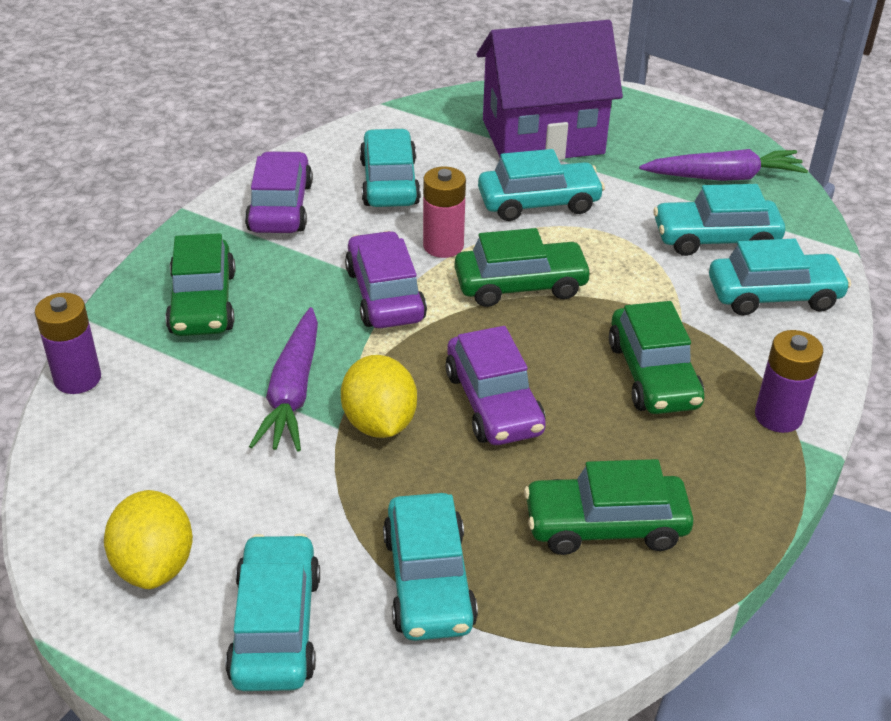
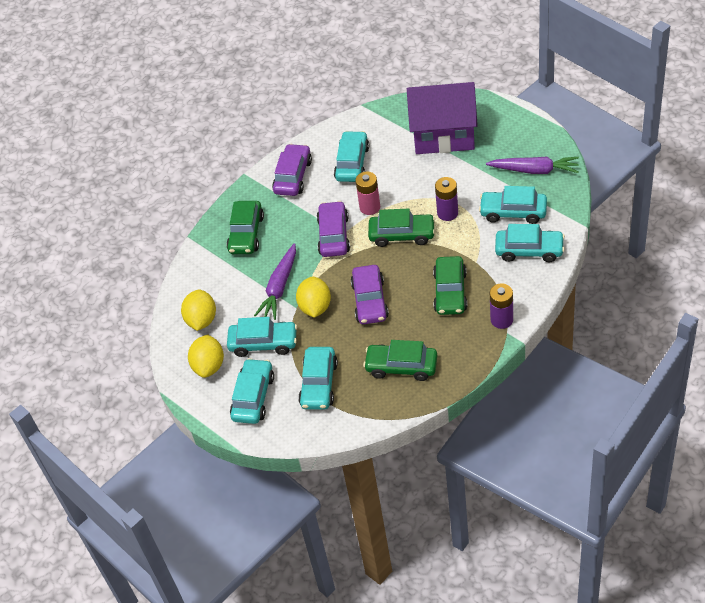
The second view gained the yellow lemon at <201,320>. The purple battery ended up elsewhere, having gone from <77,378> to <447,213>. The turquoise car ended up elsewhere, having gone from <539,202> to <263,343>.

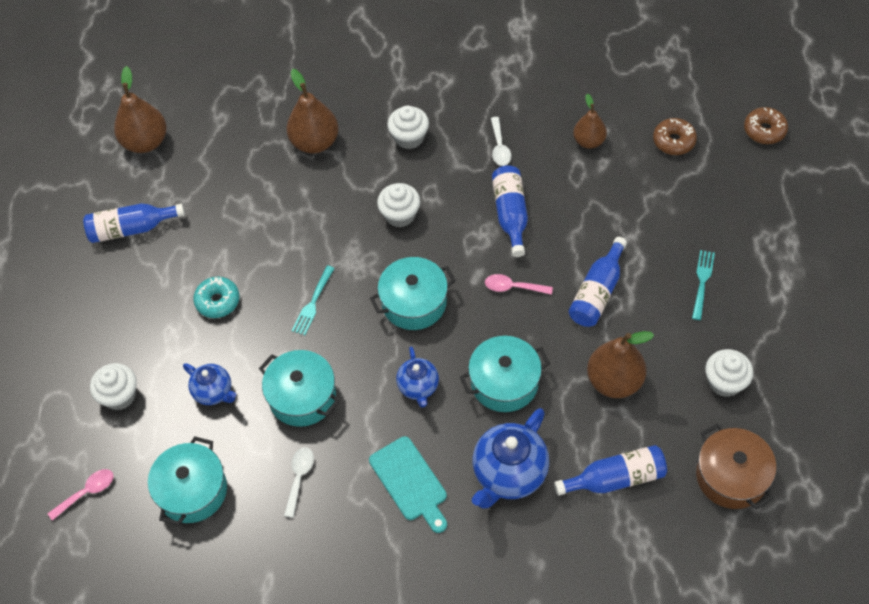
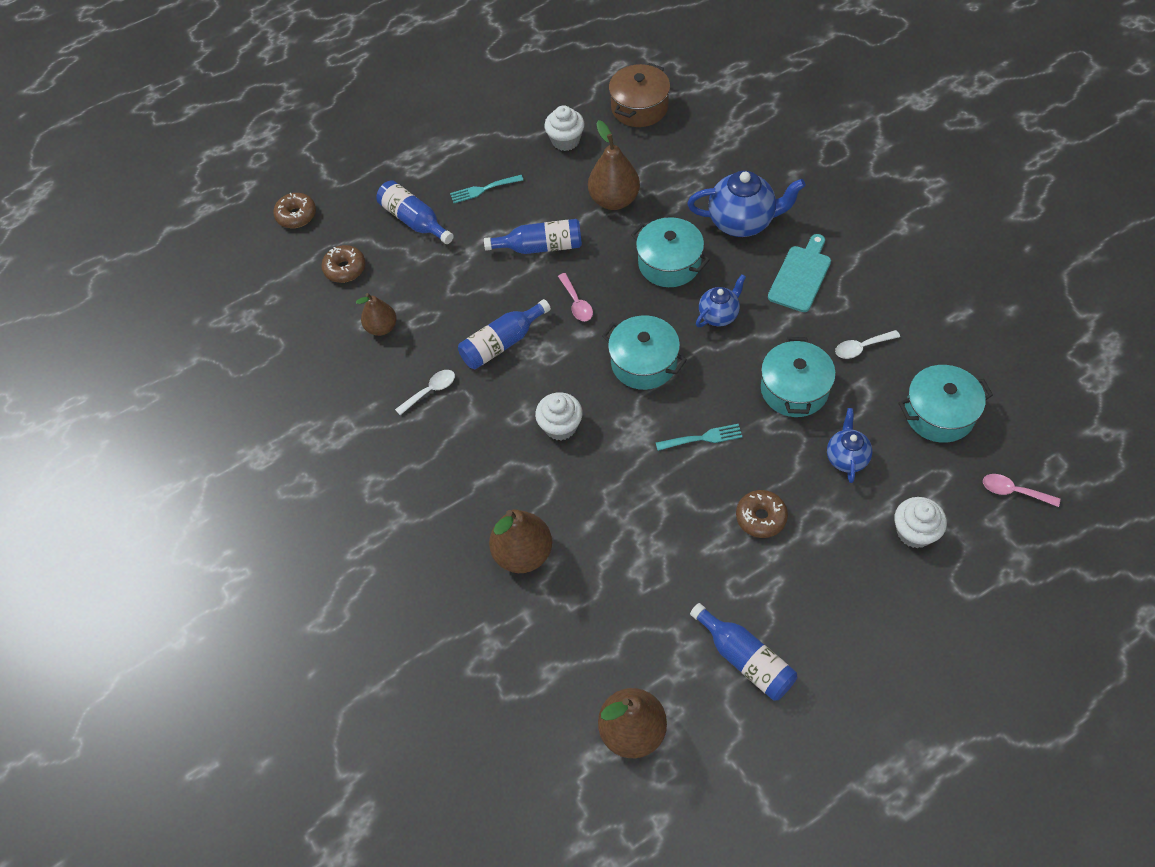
The second view lost the white cupcake at <409,137>. The blue bottle ended up elsewhere, having gone from <615,478> to <414,220>. What was the turquoise donut at <218,301> turned into the brown donut at <761,517>.

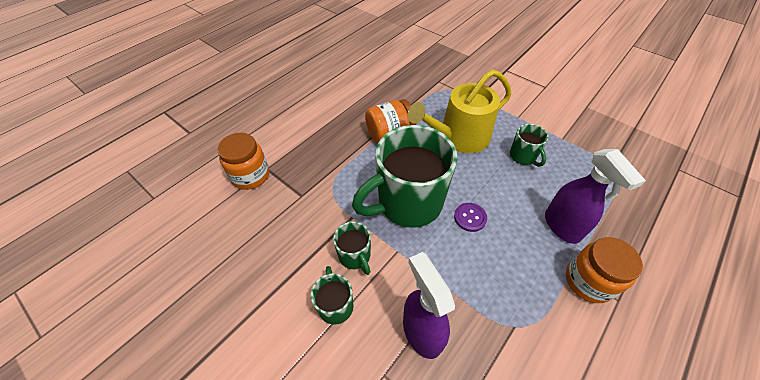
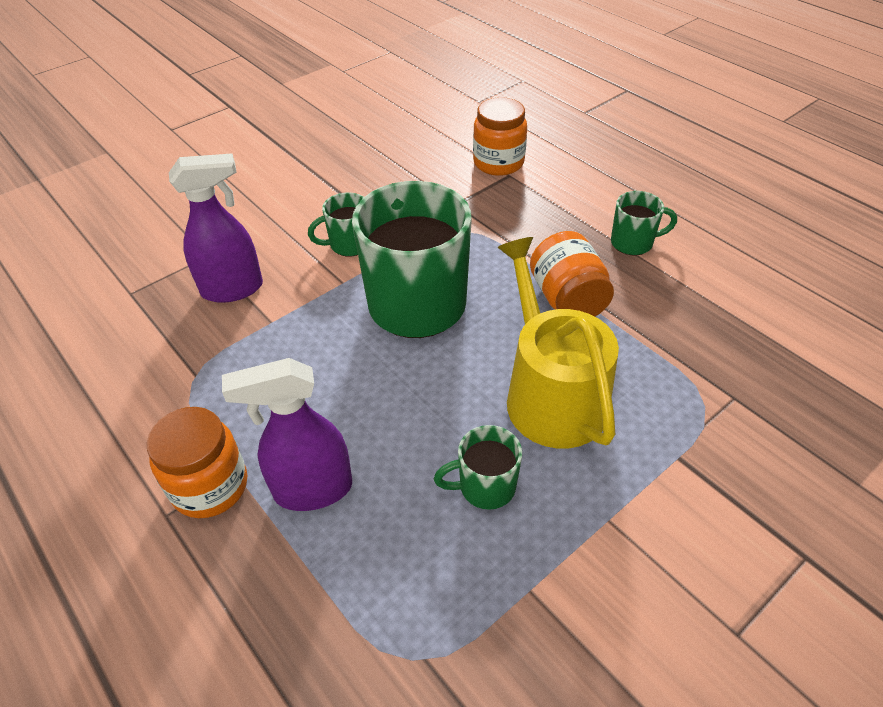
The second view lost the purple button at <470,217>. The green mug ended up elsewhere, having gone from <335,305> to <633,243>.

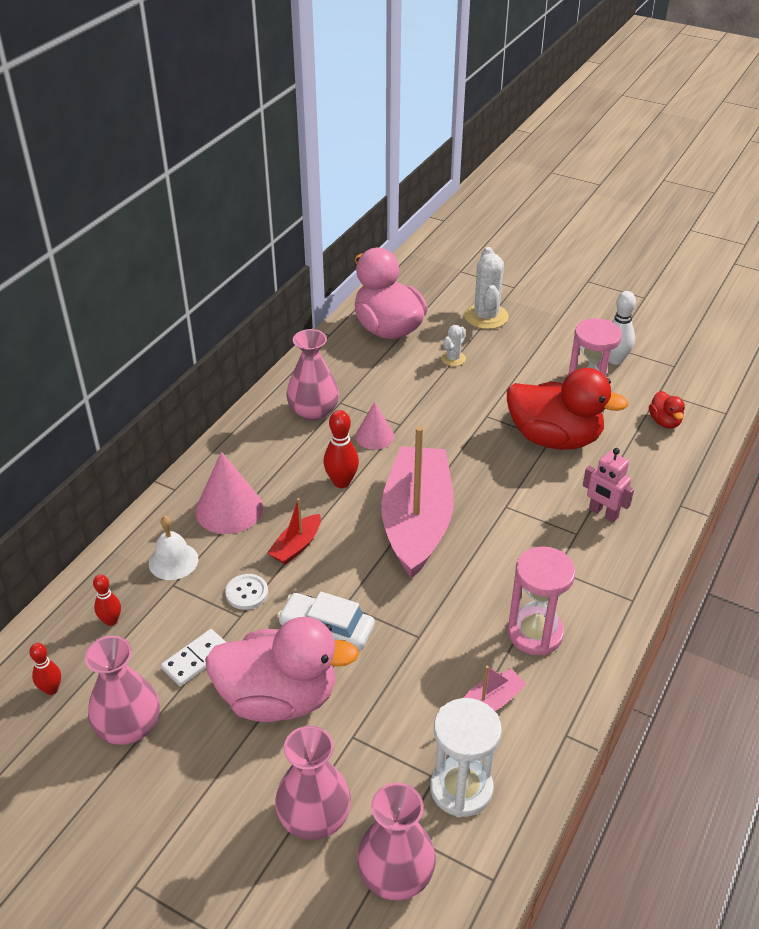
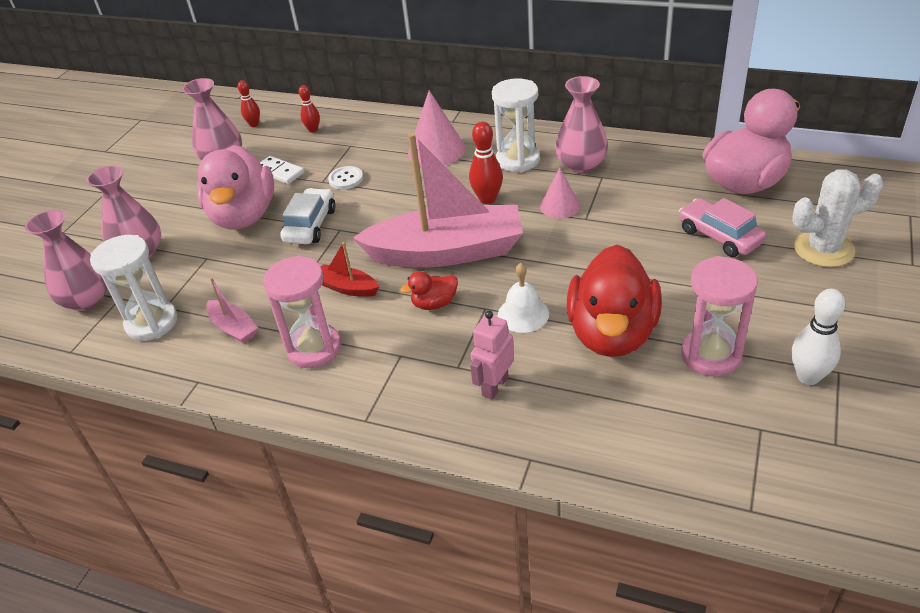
The second view gained the white hourglass at <518,160>. The white bell ended up elsewhere, having gone from <173,561> to <523,314>. The red boat ended up elsewhere, having gone from <296,546> to <347,288>. The red duck ended up elsewhere, having gone from <664,421> to <434,304>. Where the white cactus stood at <453,359>, the pink car came to stand at <719,236>.

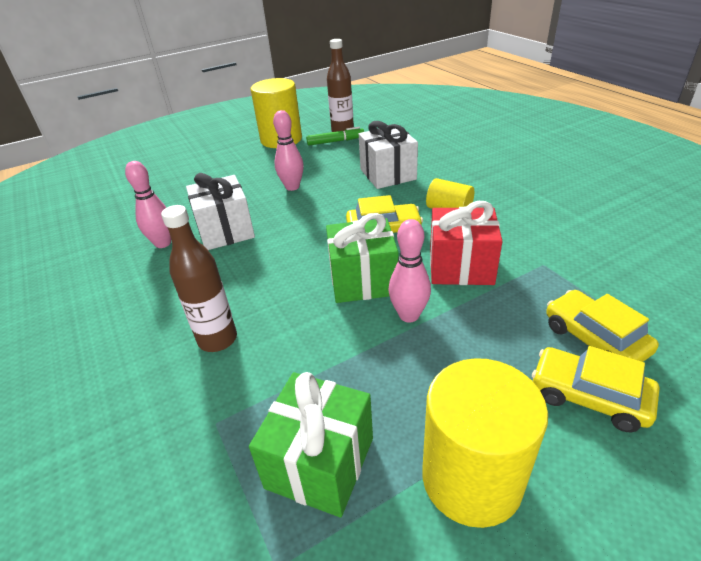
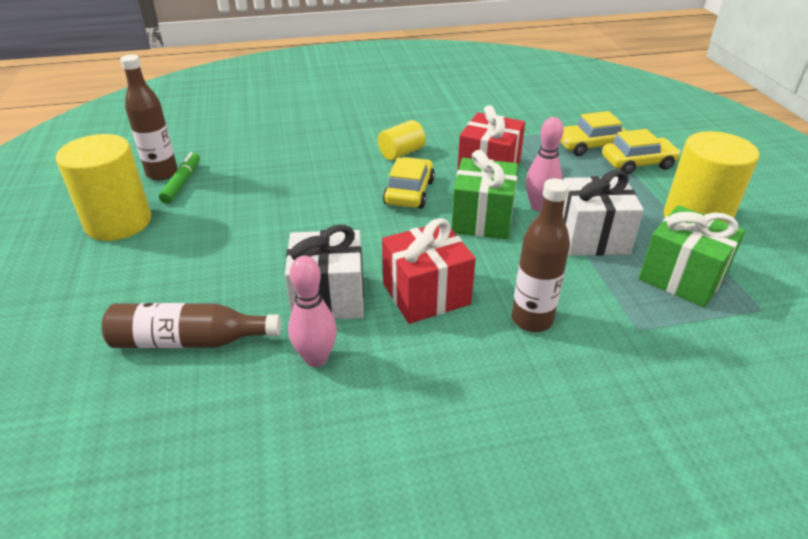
The second view lost the pink bowling pin at <292,187>. The second view gained the brown bottle at <189,341>. The second view gained the red gift at <426,294>. The white gift ended up elsewhere, having gone from <388,174> to <591,237>. The yellow car at <589,396> ended up facing another way, 150 degrees counterclockwise from before.

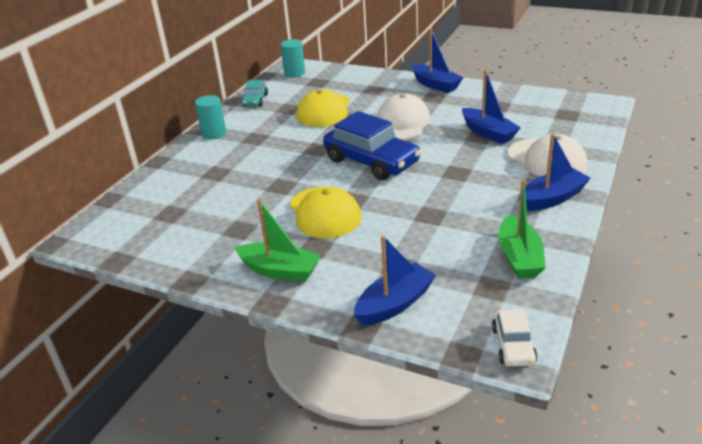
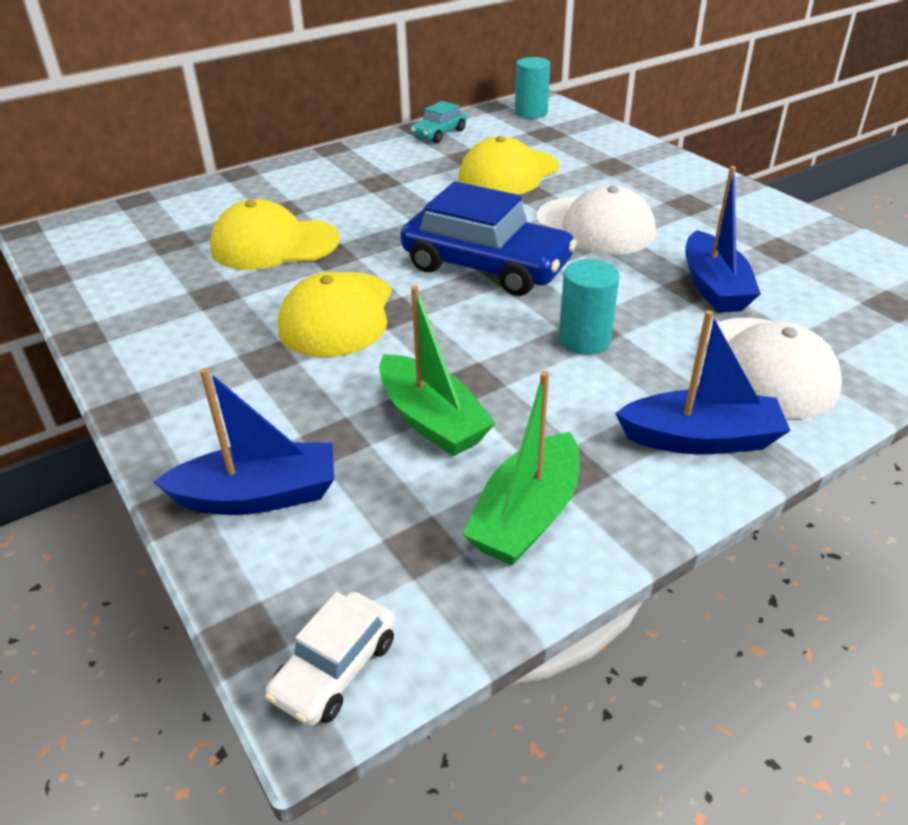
The second view lost the blue boat at <435,85>. The second view gained the yellow cap at <274,244>. The turquoise cylinder ended up elsewhere, having gone from <214,133> to <584,340>. The green boat ended up elsewhere, having gone from <280,271> to <432,420>. The blue car at <371,161> ended up facing another way, 45 degrees counterclockwise from before. The white cap at <402,123> ended up facing another way, 90 degrees clockwise from before.

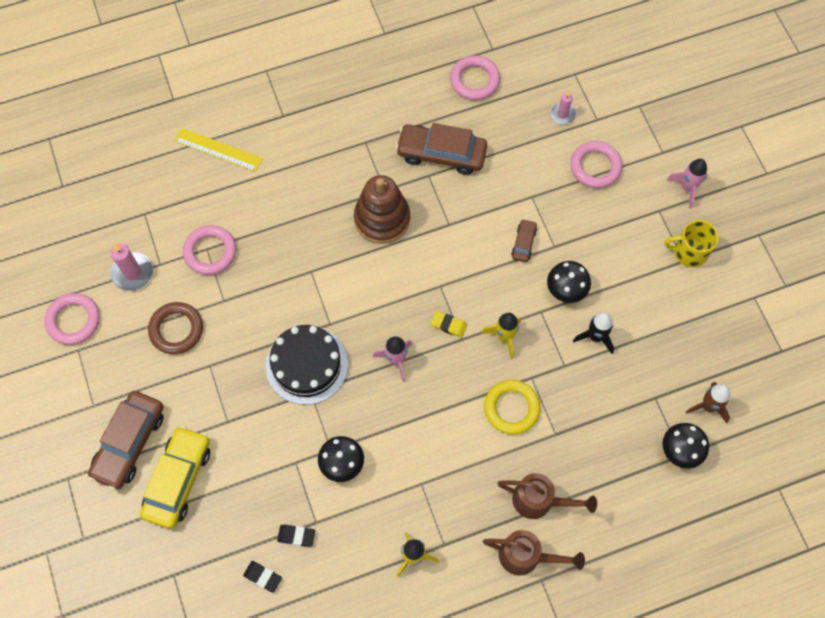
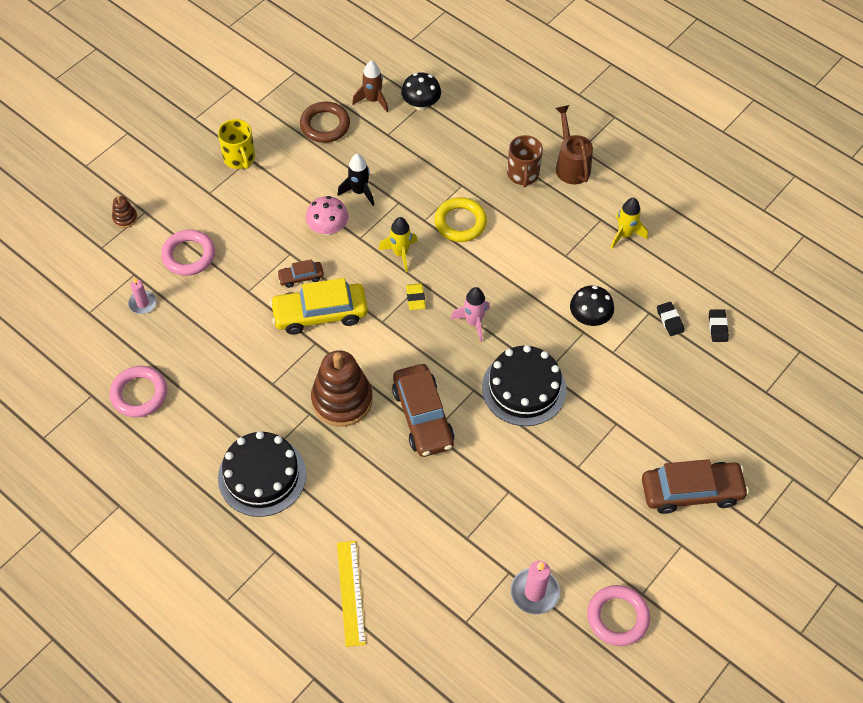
The second view lost the pink ring at <210,252>. The second view lost the pink rocket at <687,188>. The second view gained the brown stacking toy at <125,218>. The second view gained the black cake at <262,476>. The yellow car ended up elsewhere, having gone from <178,480> to <320,314>. The brown ring ended up elsewhere, having gone from <176,329> to <325,125>. The brown car ended up elsewhere, having gone from <441,154> to <422,416>. Where the brown watering can stood at <539,500>, the brown mug came to stand at <523,174>. What was the black mushroom at <566,290> turned into the pink mushroom at <328,228>.

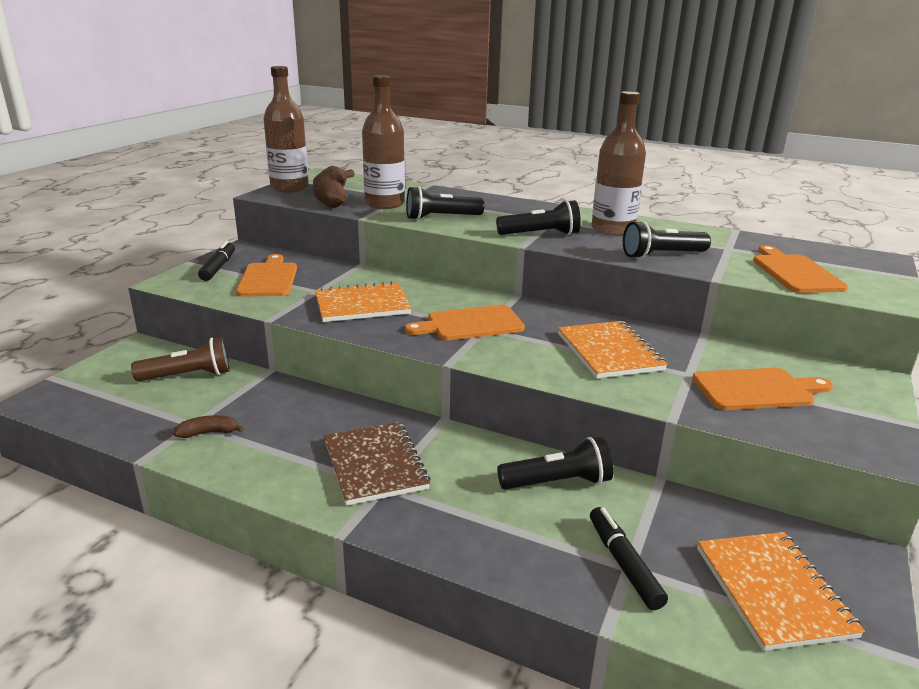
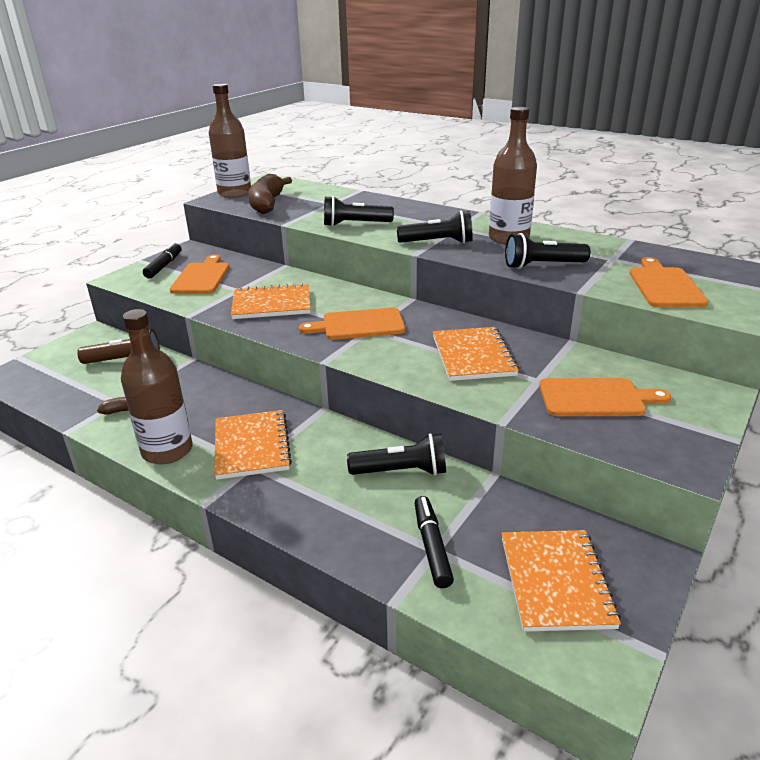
The brown bottle ended up elsewhere, having gone from <385,204> to <167,450>. What was the brown notebook at <375,465> turned into the orange notebook at <251,446>.

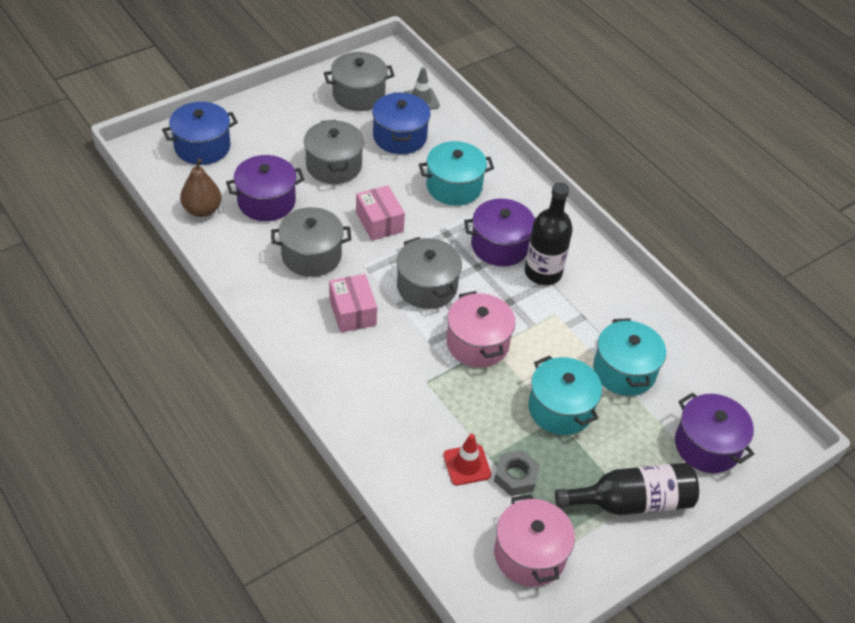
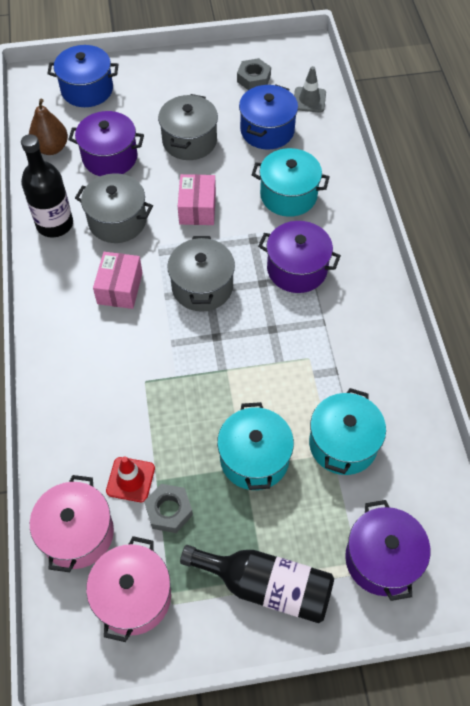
The pink pot ended up elsewhere, having gone from <477,343> to <77,533>. The black bottle ended up elsewhere, having gone from <543,272> to <54,224>. Where the grey pot stood at <358,95>, the grey nut came to stand at <253,79>.

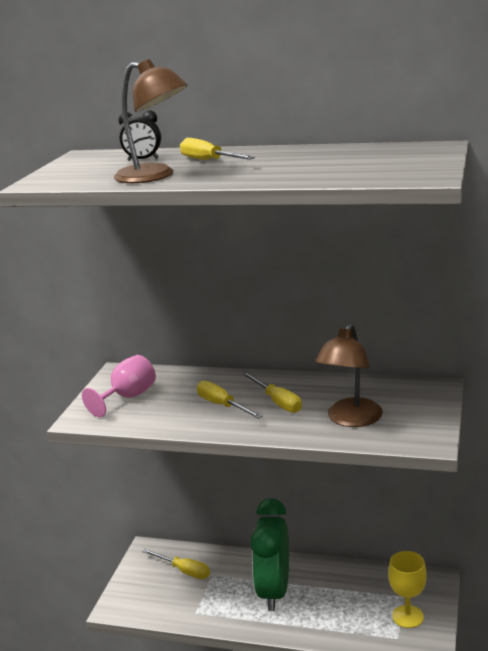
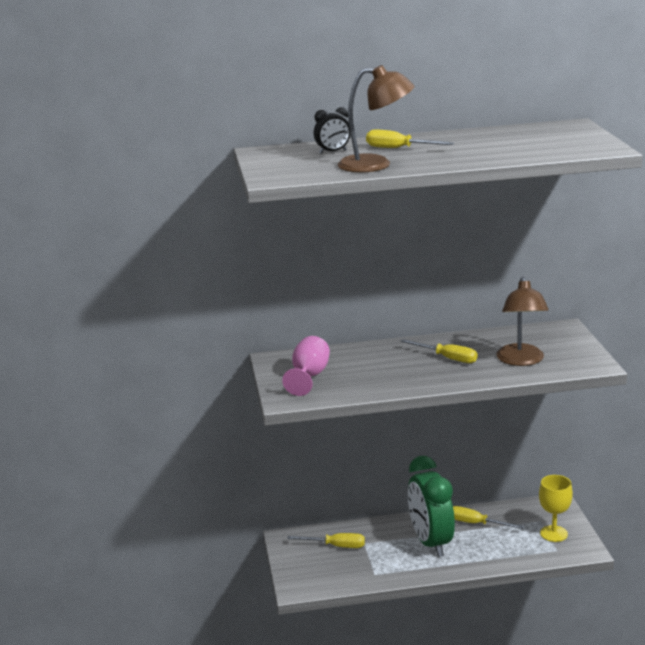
The yellow screwdriver ended up elsewhere, having gone from <222,405> to <476,523>.

